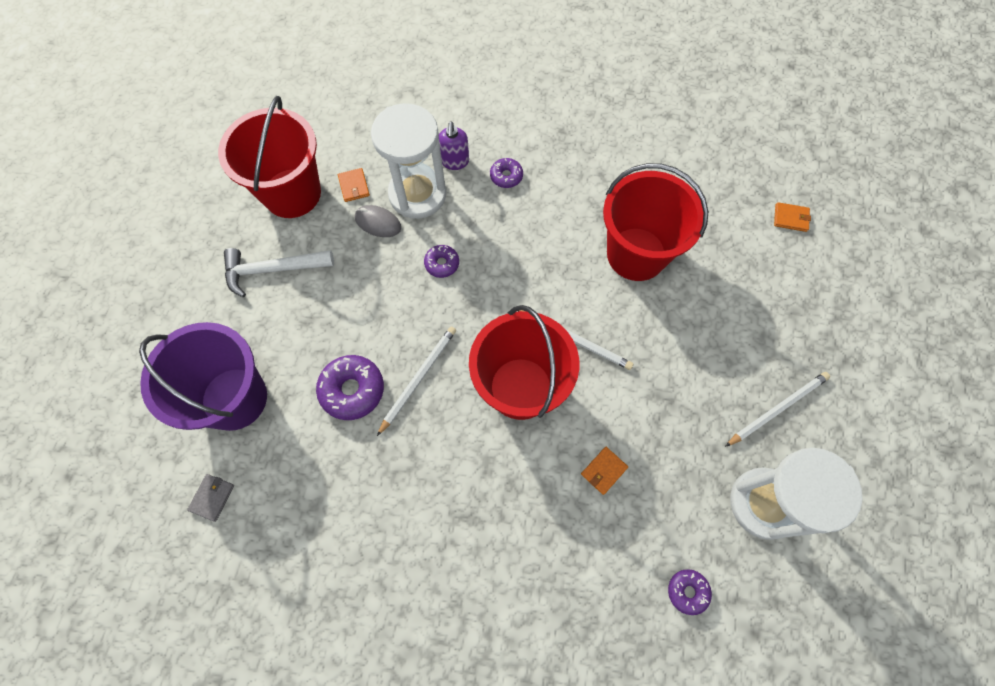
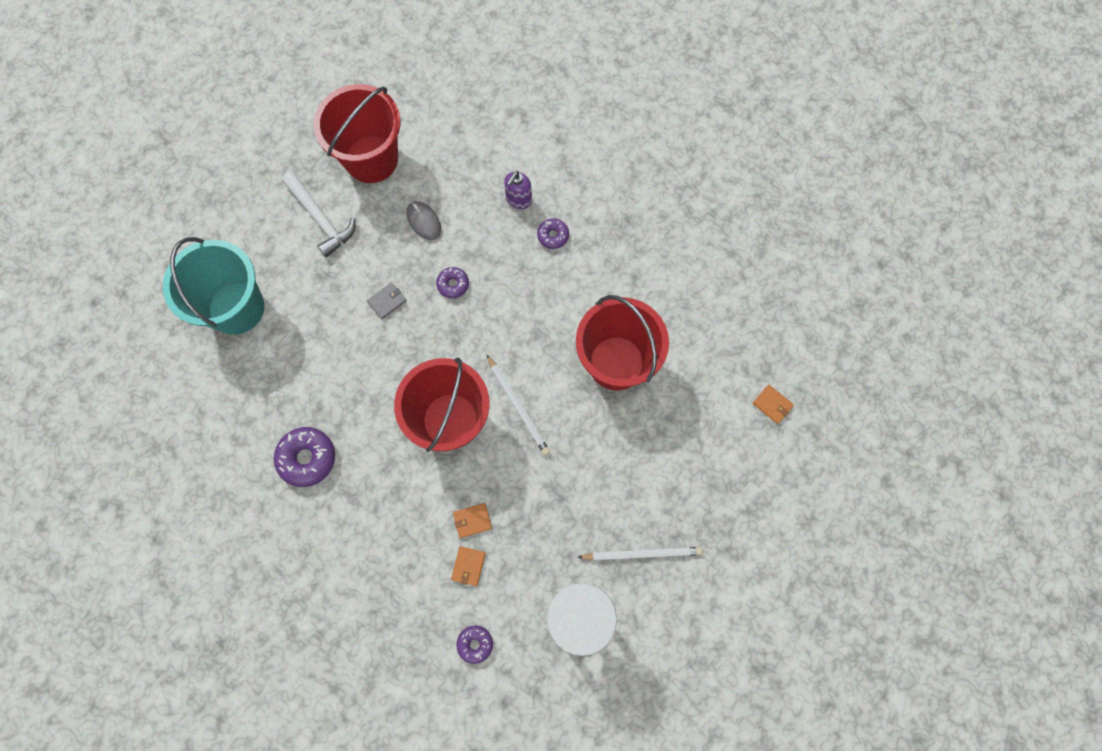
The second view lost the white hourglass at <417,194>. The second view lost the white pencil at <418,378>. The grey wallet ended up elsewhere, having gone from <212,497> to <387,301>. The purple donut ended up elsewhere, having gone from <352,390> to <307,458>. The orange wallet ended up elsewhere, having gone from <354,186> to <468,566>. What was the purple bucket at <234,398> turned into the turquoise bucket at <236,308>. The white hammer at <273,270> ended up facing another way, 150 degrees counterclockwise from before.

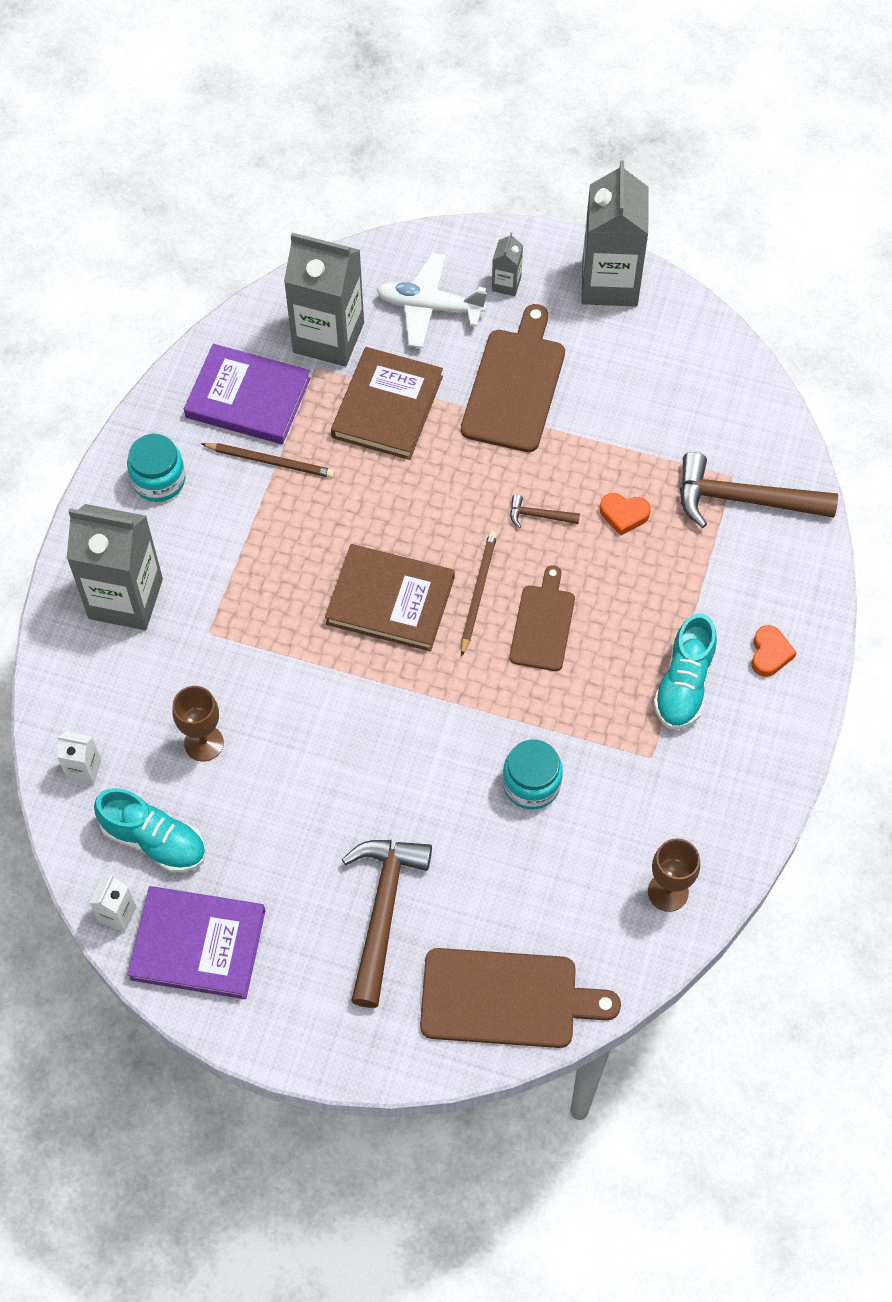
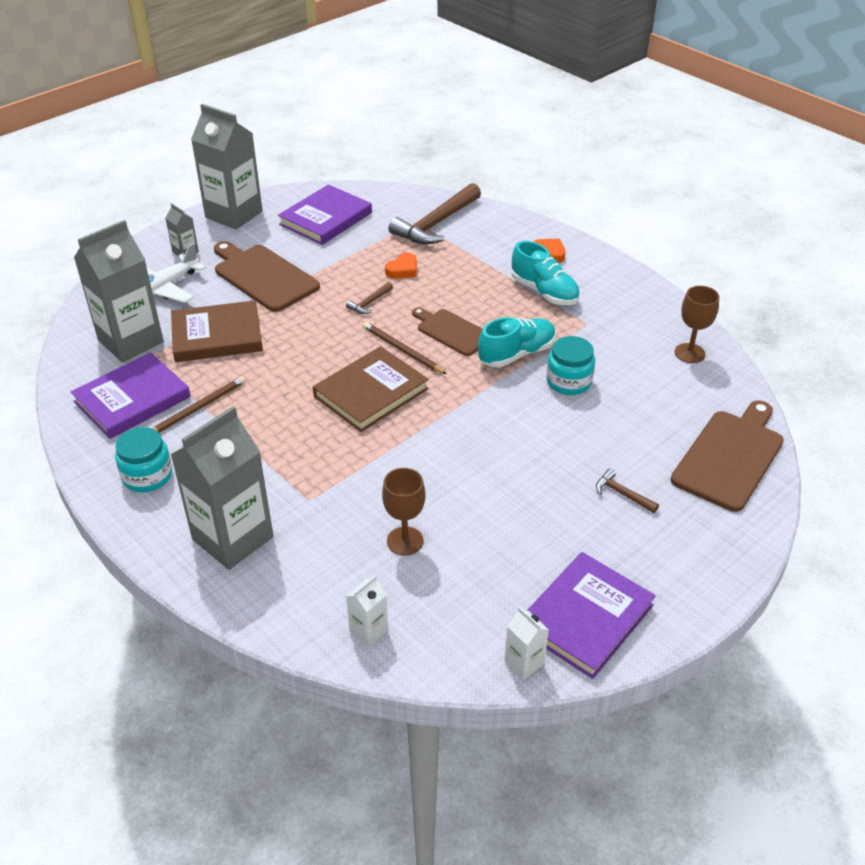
The second view gained the purple book at <325,218>. The turquoise shoe ended up elsewhere, having gone from <154,840> to <516,354>. The brown book at <387,407> ended up facing another way, 60 degrees counterclockwise from before. The size of the brown hammer at <383,911> changed by a factor of 0.44.

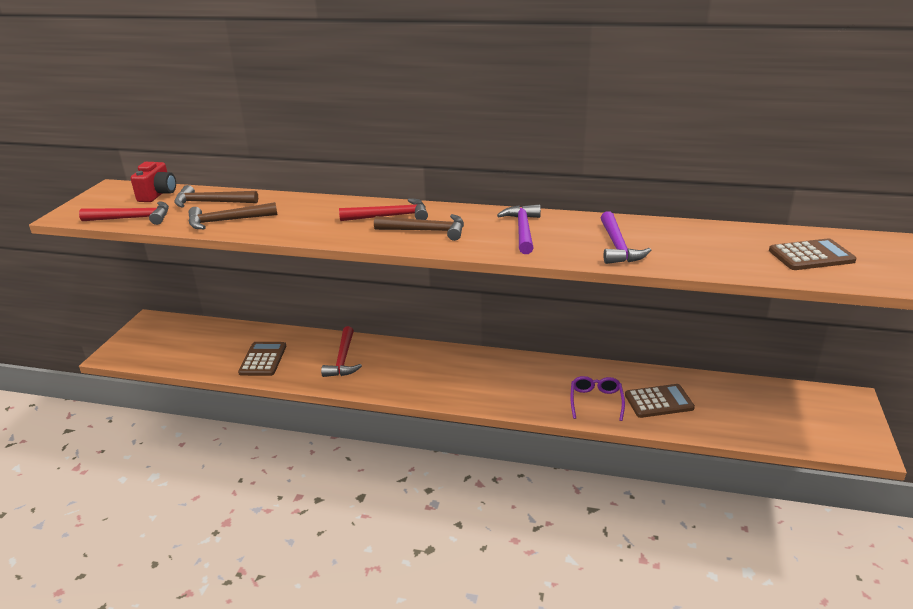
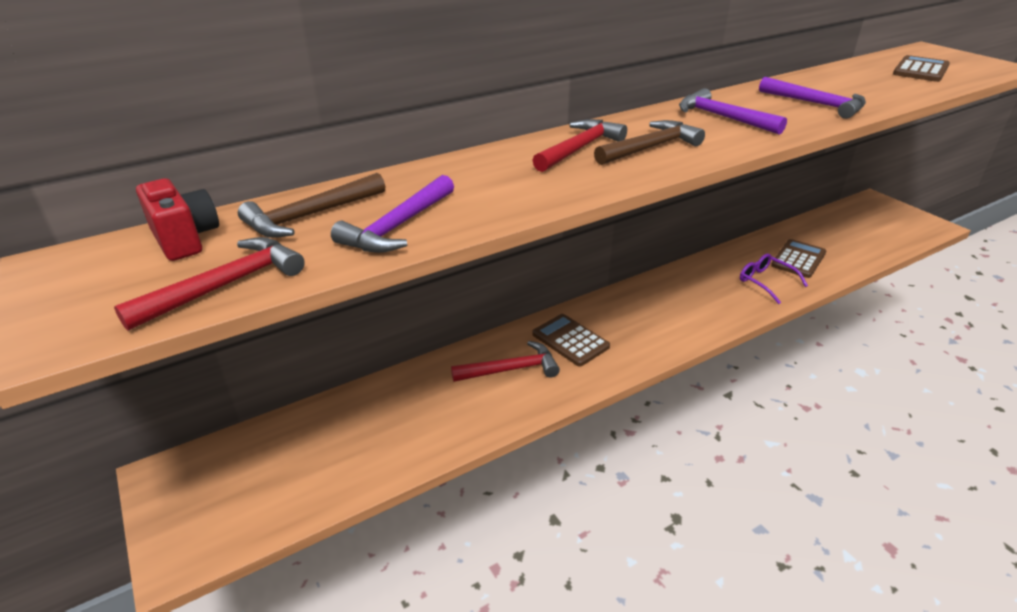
The brown calculator ended up elsewhere, having gone from <263,359> to <570,340>. What was the brown hammer at <227,221> turned into the purple hammer at <398,226>. The red hammer at <343,359> ended up facing another way, 60 degrees counterclockwise from before.

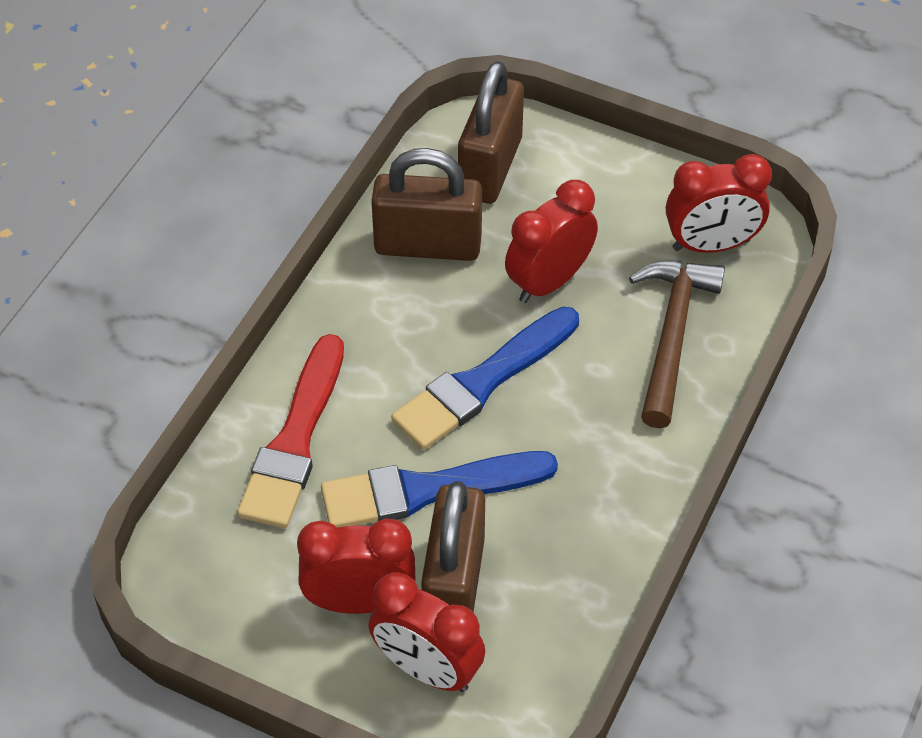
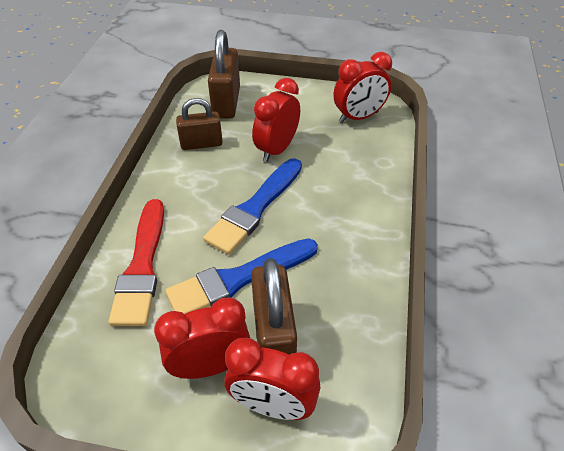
The second view lost the brown hammer at <672,335>. The size of the brown padlock at <428,245> changed by a factor of 0.67.

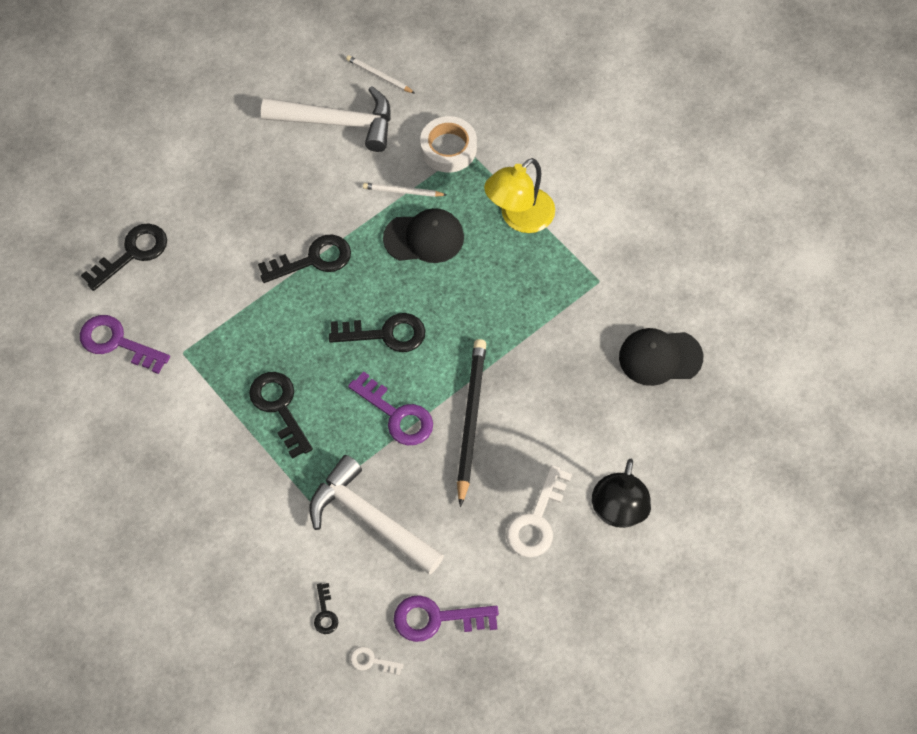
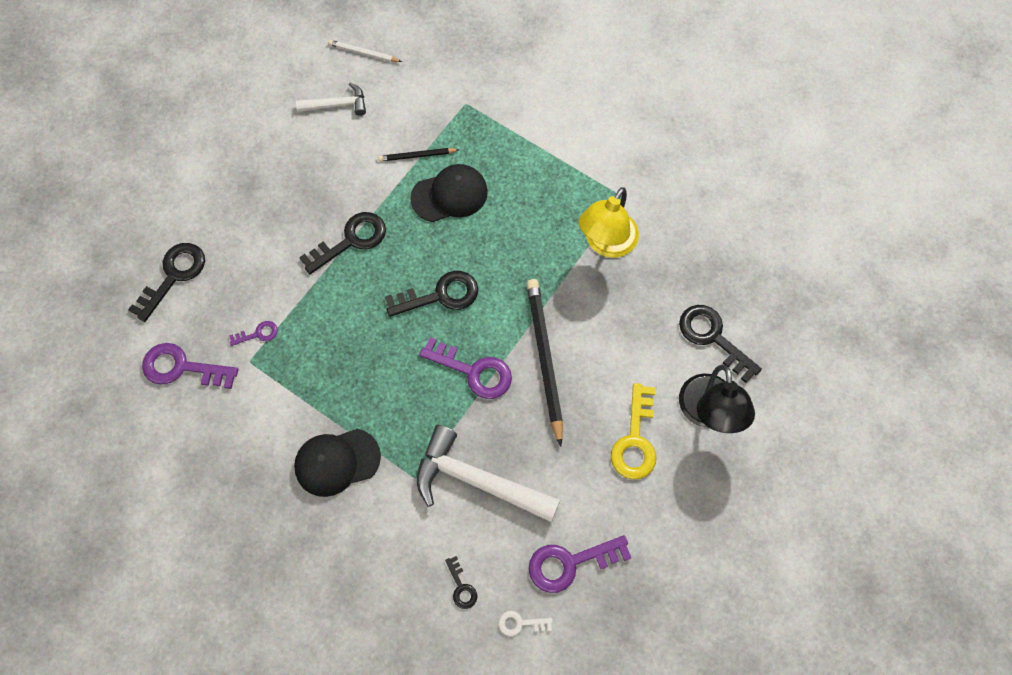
The second view lost the white tape at <448,148>. The second view gained the purple key at <258,334>. The black key ended up elsewhere, having gone from <279,407> to <713,337>. The yellow lamp ended up elsewhere, having gone from <519,218> to <606,244>. The black cap ended up elsewhere, having gone from <660,357> to <337,462>. What was the white pencil at <403,191> turned into the black pencil at <417,156>. What was the white key at <536,520> turned into the yellow key at <635,440>. The size of the white hammer at <337,122> changed by a factor of 0.55.

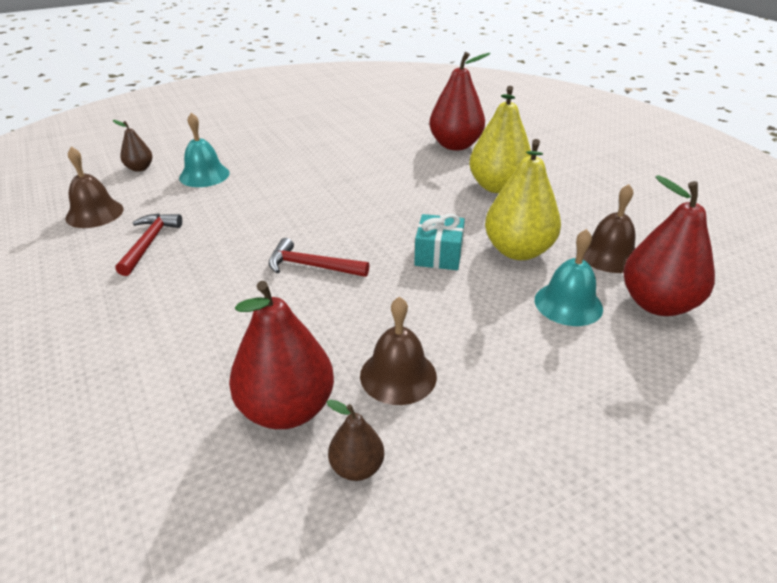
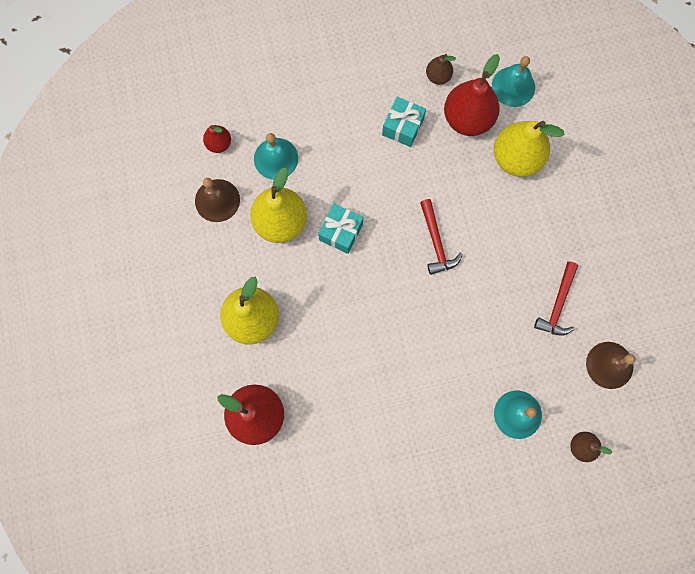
The second view gained the turquoise bell at <513,86>. The second view gained the yellow pear at <516,158>. Where the brown bell stood at <398,375>, the turquoise gift came to stand at <403,127>. The red hammer at <312,266> ended up facing another way, 45 degrees clockwise from before. The size of the red pear at <657,304> changed by a factor of 0.51.

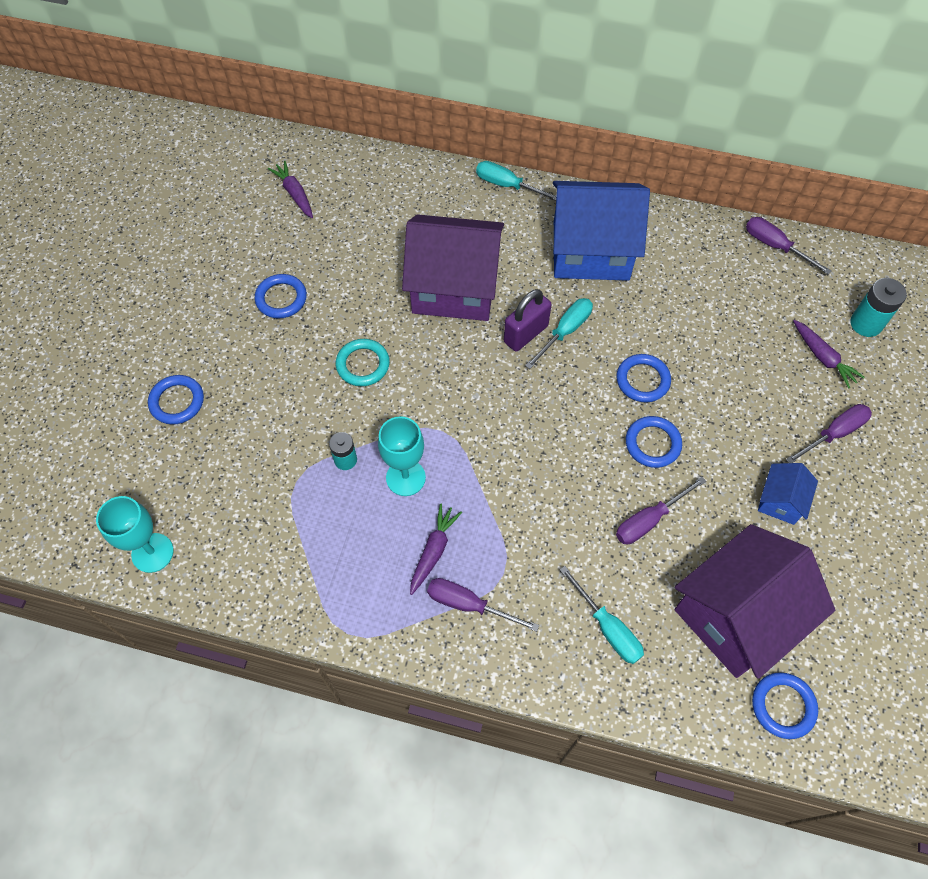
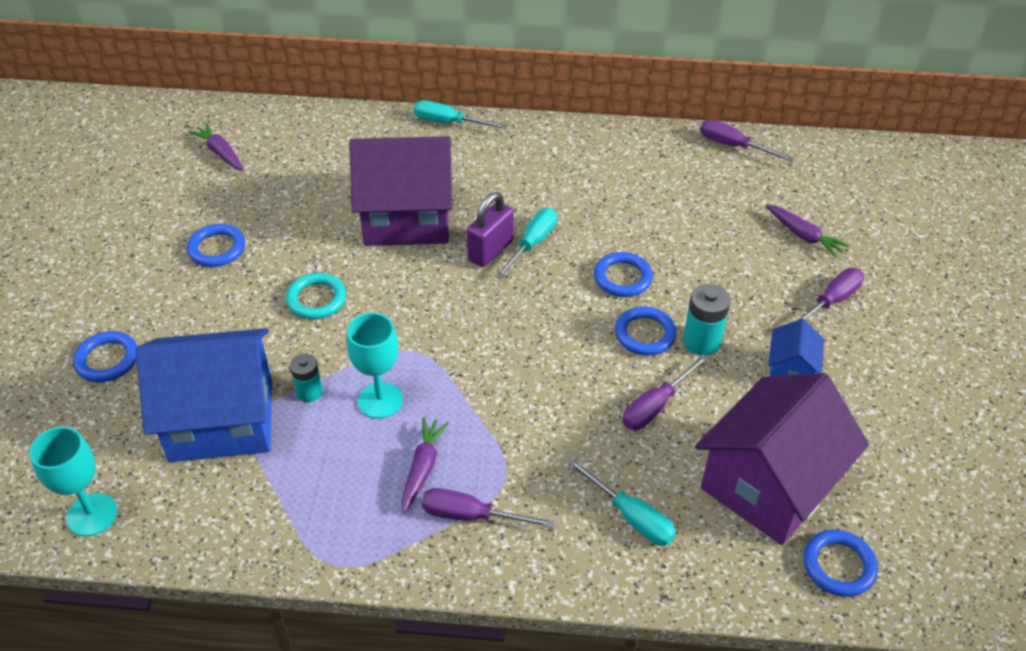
The blue house ended up elsewhere, having gone from <590,251> to <221,419>. The turquoise battery ended up elsewhere, having gone from <866,324> to <701,341>.

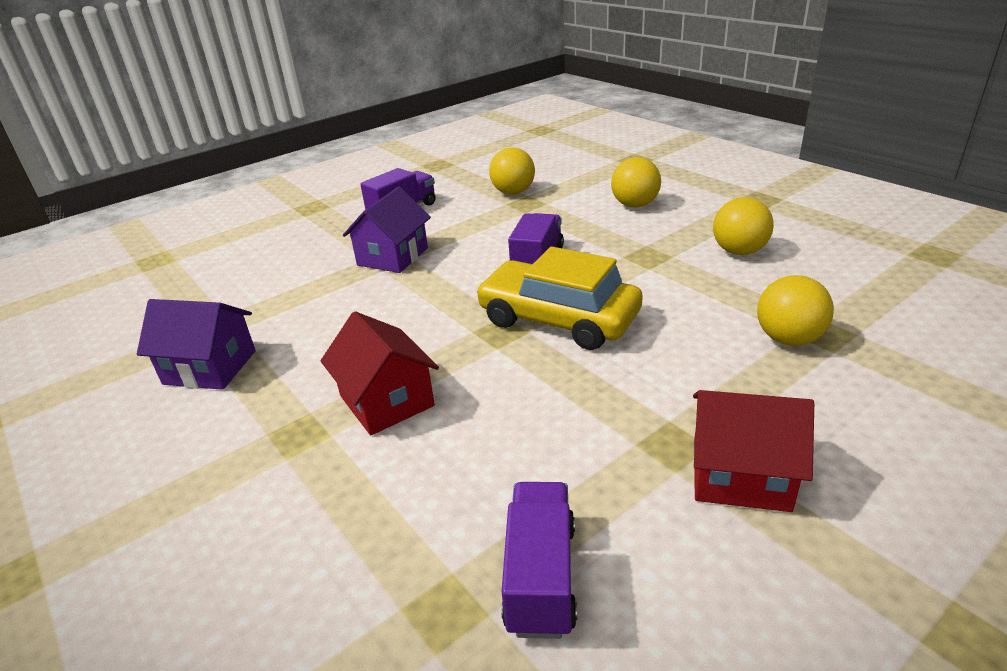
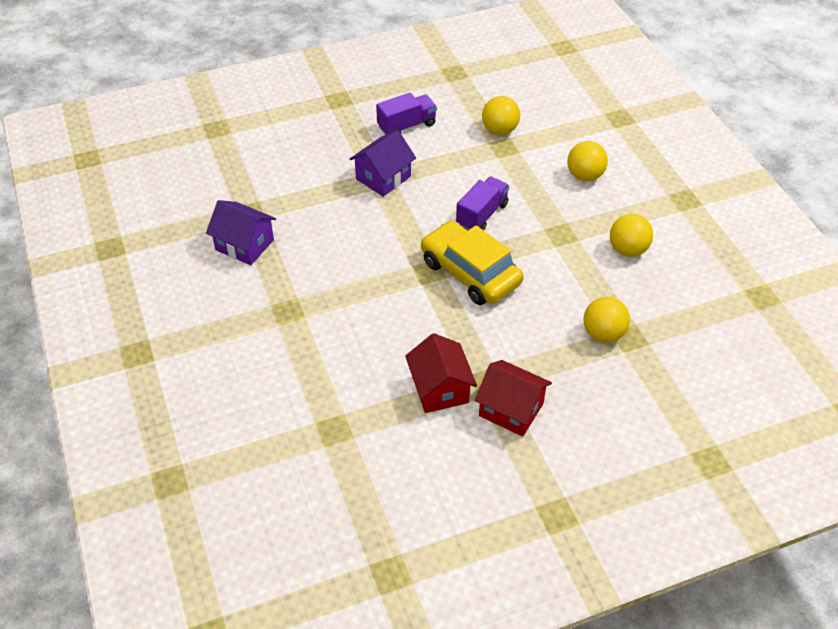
The second view lost the purple truck at <541,576>. The red house ended up elsewhere, having gone from <386,401> to <440,389>.

